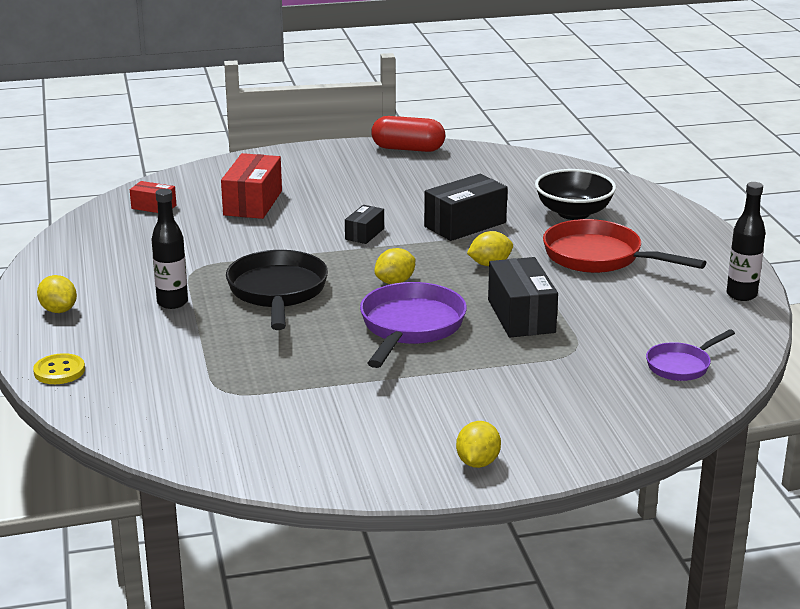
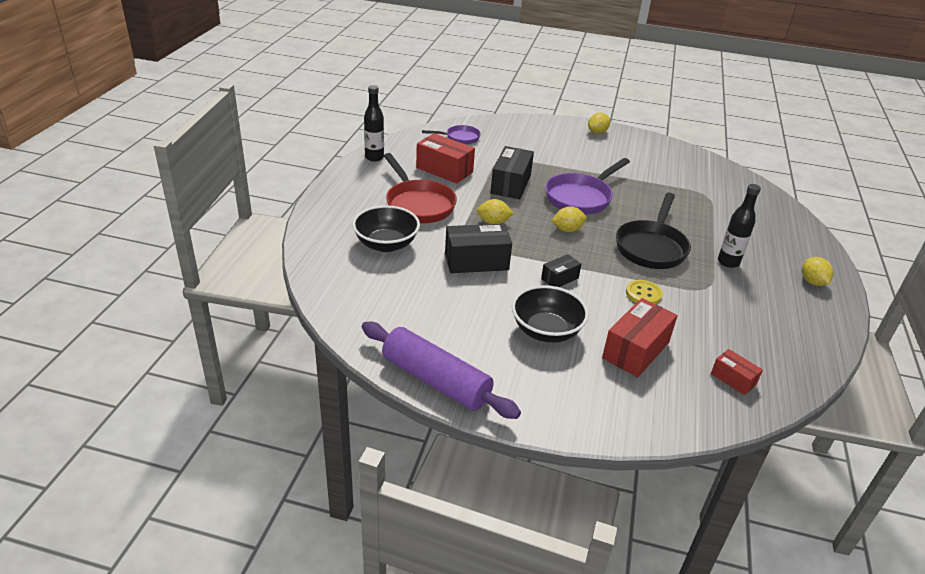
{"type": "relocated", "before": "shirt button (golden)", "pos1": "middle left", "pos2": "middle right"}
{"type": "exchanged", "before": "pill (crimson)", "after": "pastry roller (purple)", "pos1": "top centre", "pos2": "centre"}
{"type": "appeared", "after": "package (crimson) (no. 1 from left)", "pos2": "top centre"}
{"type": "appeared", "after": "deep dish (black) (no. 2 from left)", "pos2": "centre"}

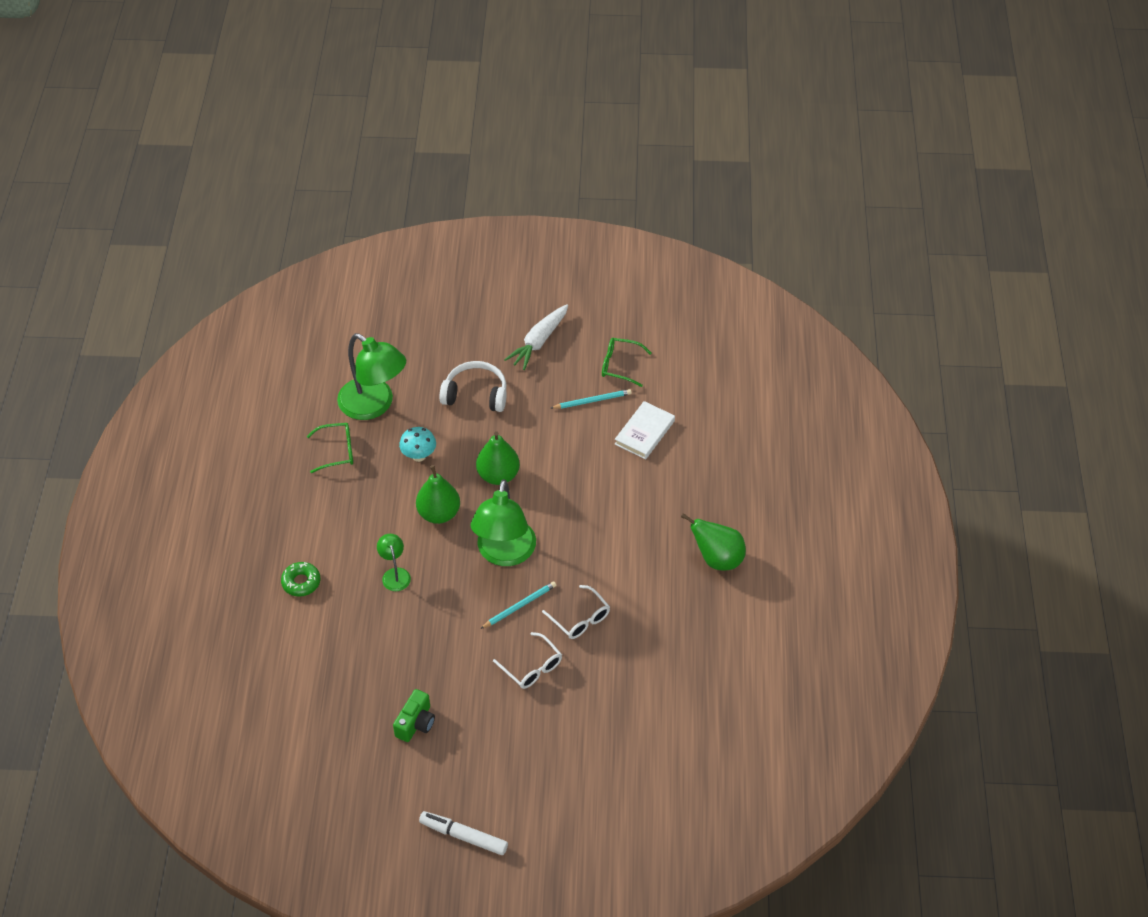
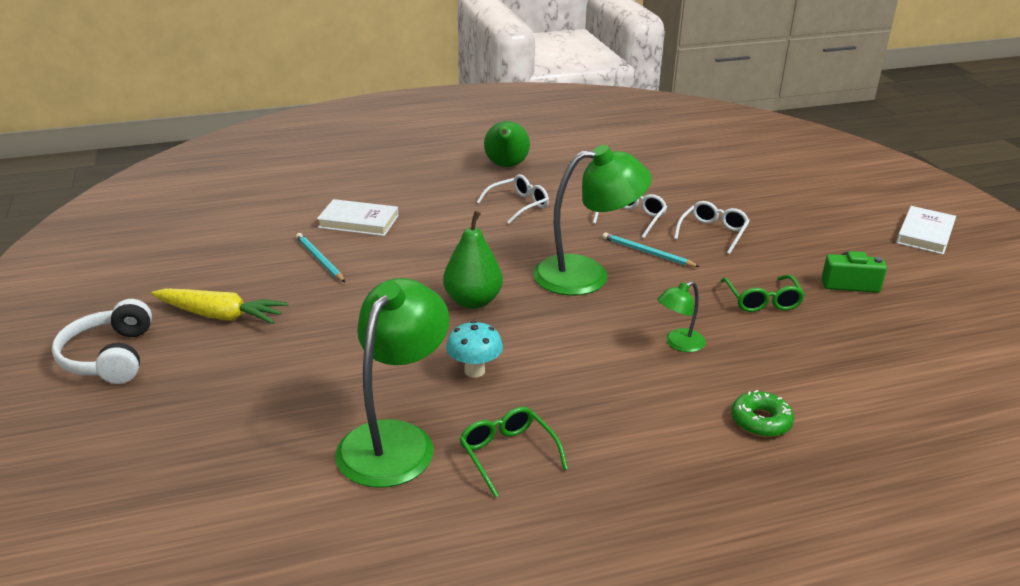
{"type": "missing", "before": "pear fruit (emerald) (no. 1 from left)", "pos1": "centre"}
{"type": "exchanged", "before": "marker pen (snow-white)", "after": "hardback (snow-white) (no. 2 from left)", "pos1": "bottom centre", "pos2": "middle right"}
{"type": "relocated", "before": "headset (snow-white)", "pos1": "centre", "pos2": "middle left"}
{"type": "colour", "before": "root vegetable (snow-white)", "after": "root vegetable (golden)", "pos1": "centre", "pos2": "middle left"}
{"type": "relocated", "before": "eyeglasses (emerald) (no. 2 from left)", "pos1": "centre", "pos2": "middle right"}
{"type": "appeared", "after": "eyeglasses (snow-white) (no. 1 from left)", "pos2": "centre"}

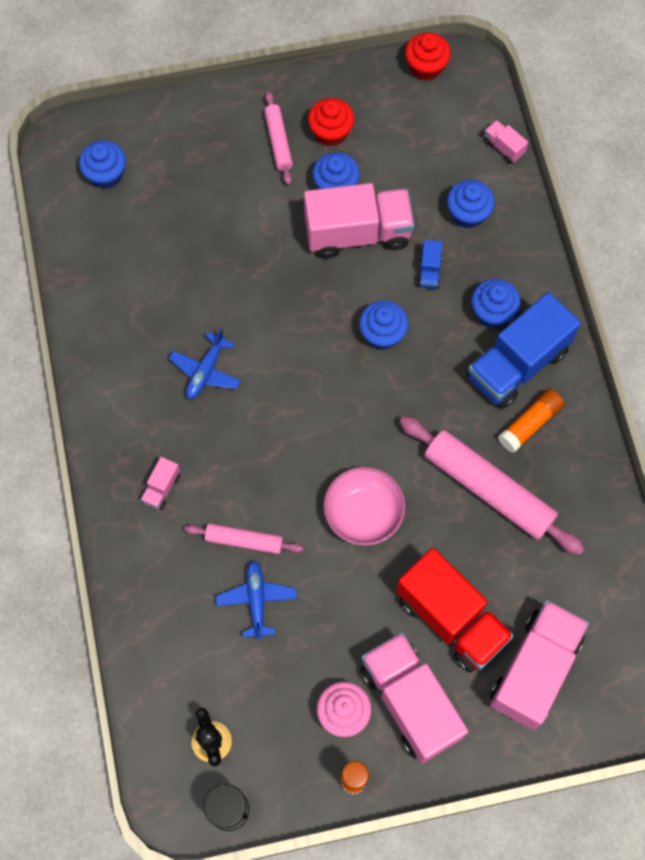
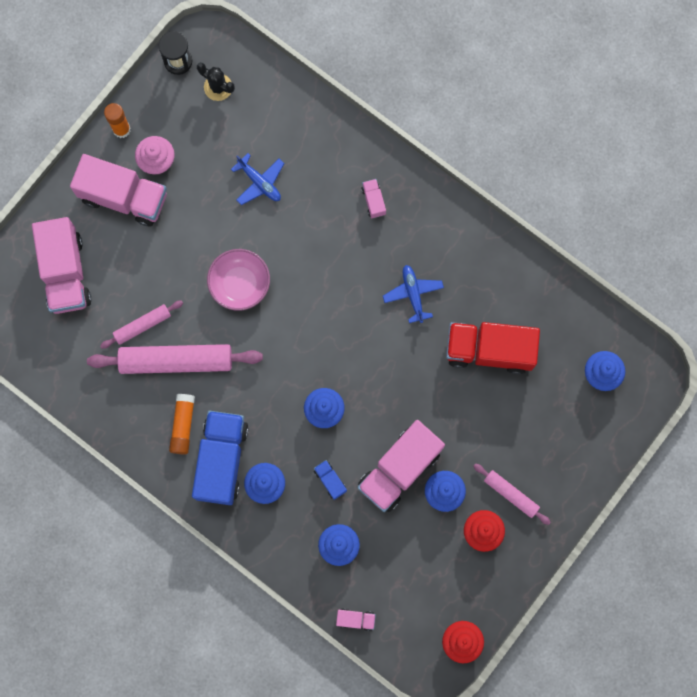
{"type": "relocated", "before": "pastry roller (rosy) (no. 1 from left)", "pos1": "centre", "pos2": "middle left"}
{"type": "relocated", "before": "truck (crimson)", "pos1": "bottom right", "pos2": "middle right"}

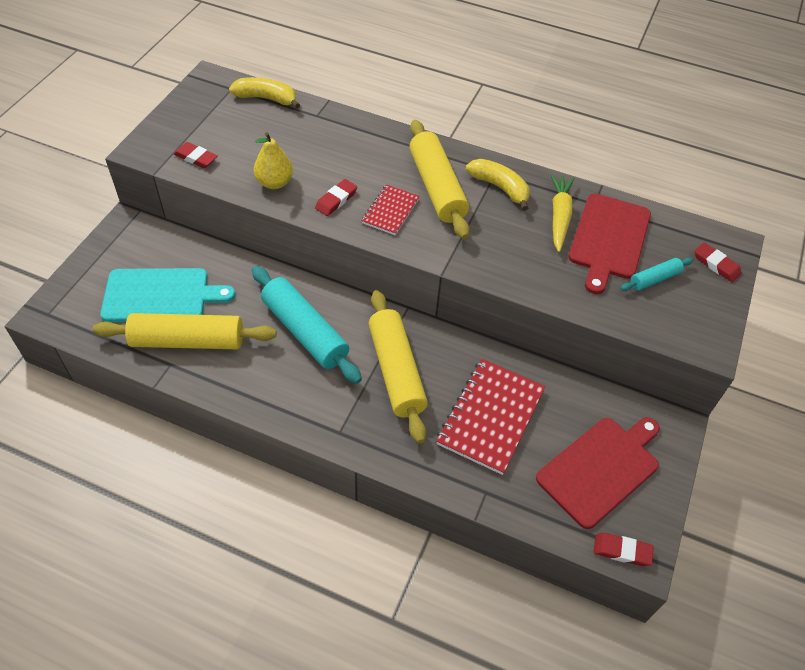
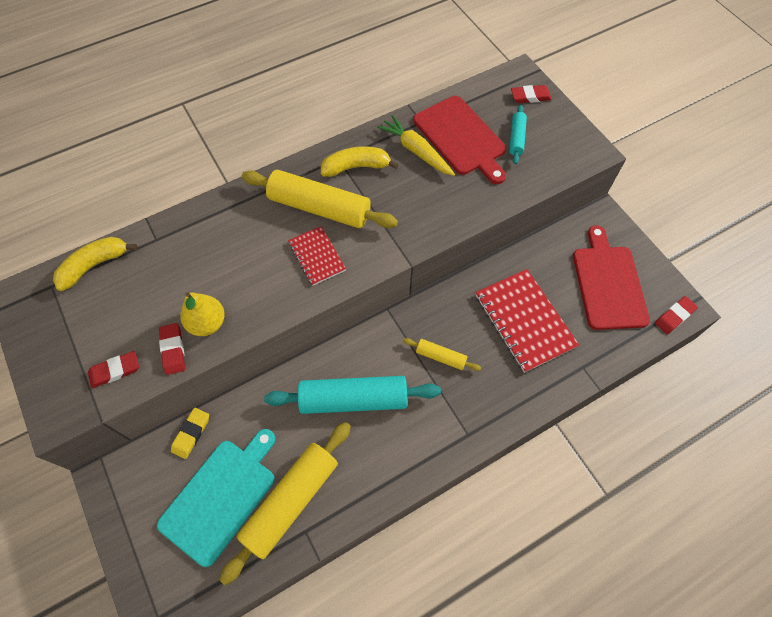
{"type": "relocated", "before": "pencil eraser (crimson) (no. 2 from left)", "pos1": "top centre", "pos2": "middle left"}
{"type": "size", "before": "pastry roller (golden) (no. 2 from left in the first image)", "pos1": "centre", "pos2": "centre", "scale": 0.49}
{"type": "appeared", "after": "pencil eraser (golden)", "pos2": "bottom left"}

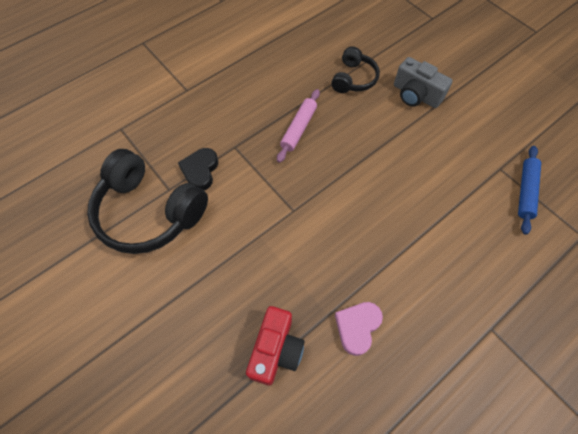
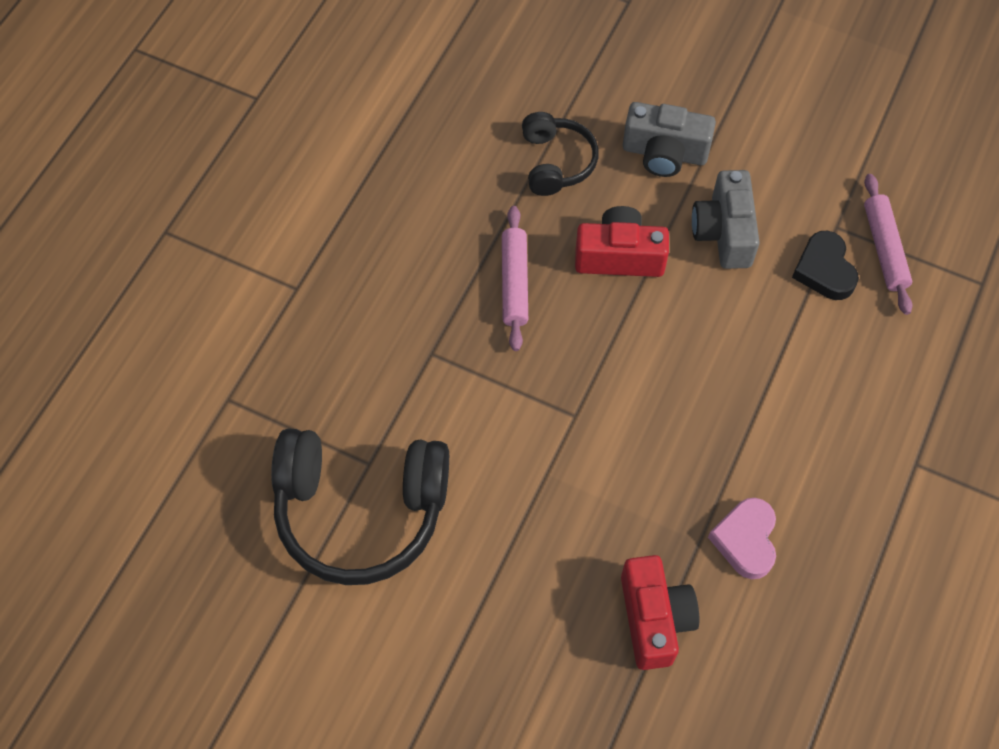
{"type": "relocated", "before": "love heart (black)", "pos1": "centre", "pos2": "middle right"}
{"type": "colour", "before": "pastry roller (cobalt)", "after": "pastry roller (rosy) (no. 2 from left)", "pos1": "middle right", "pos2": "top right"}
{"type": "appeared", "after": "photo camera (crimson) (no. 1 from left)", "pos2": "top centre"}
{"type": "appeared", "after": "photo camera (gray) (no. 2 from left)", "pos2": "top right"}

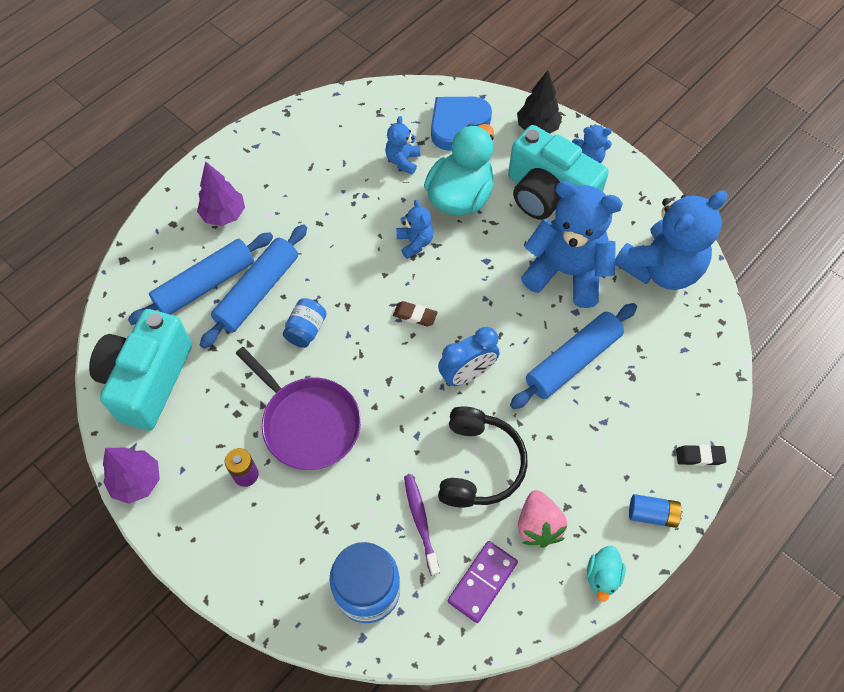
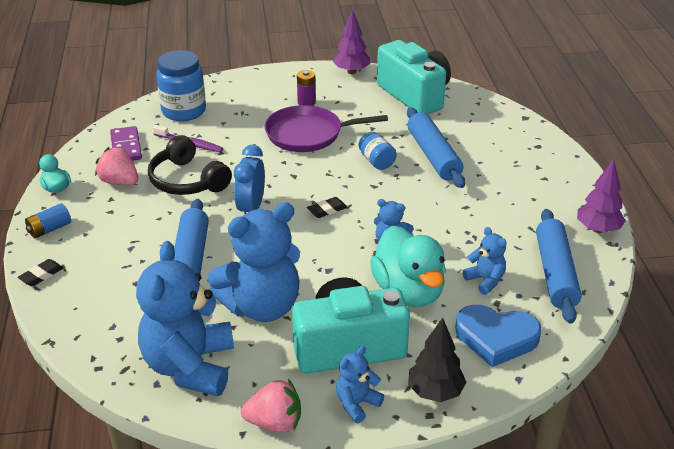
{"type": "relocated", "before": "pastry roller (cobalt) (no. 1 from left in the first image)", "after": "pastry roller (cobalt) (no. 3 from left)", "pos1": "middle left", "pos2": "middle right"}
{"type": "relocated", "before": "toy tree (purple) (no. 2 from left)", "pos1": "top left", "pos2": "middle right"}
{"type": "colour", "before": "pencil eraser (dark brown)", "after": "pencil eraser (black) (no. 2 from left)", "pos1": "centre", "pos2": "centre"}
{"type": "spun", "before": "love heart (cobalt)", "pos1": "top centre", "pos2": "bottom right", "turn": 105}
{"type": "appeared", "after": "strawberry (rosy) (no. 2 from left)", "pos2": "bottom centre"}

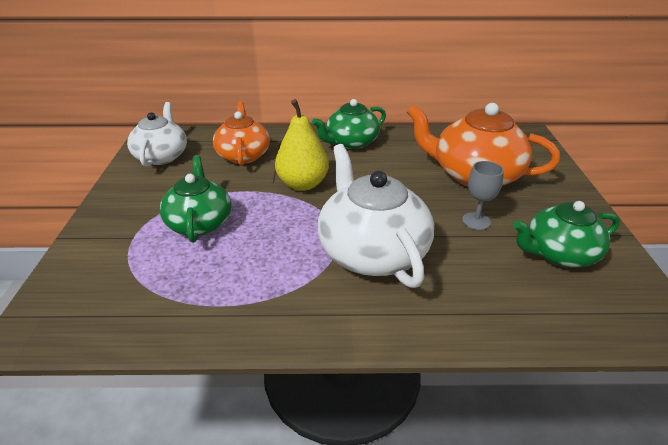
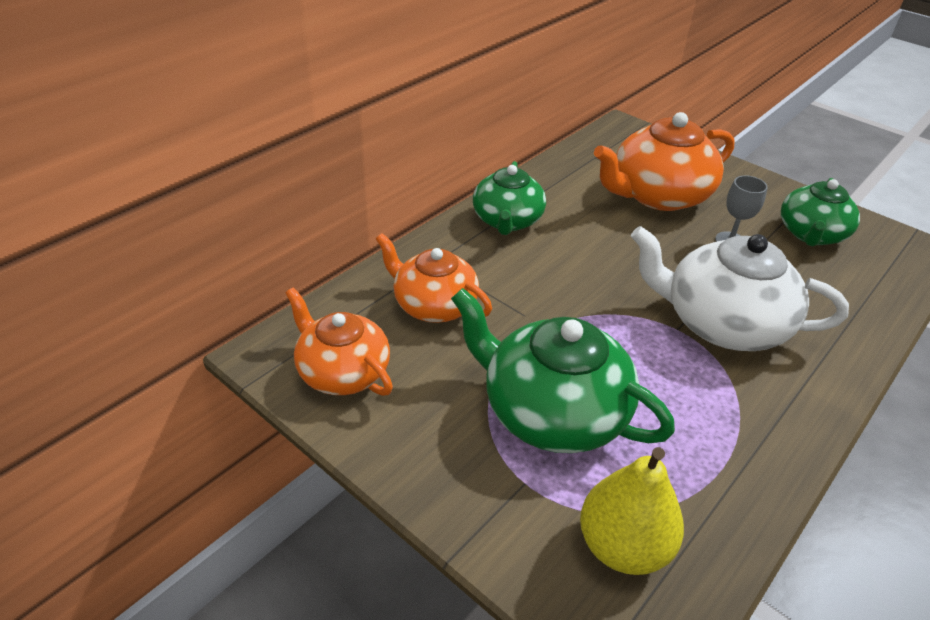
{"type": "colour", "before": "china teapot (snow-white) (no. 1 from left)", "after": "china teapot (bright orange) (no. 1 from left)", "pos1": "top left", "pos2": "centre"}
{"type": "size", "before": "china teapot (emerald) (no. 1 from left in the first image)", "pos1": "middle left", "pos2": "centre", "scale": 1.52}
{"type": "relocated", "before": "pear fruit (golden)", "pos1": "top centre", "pos2": "bottom right"}

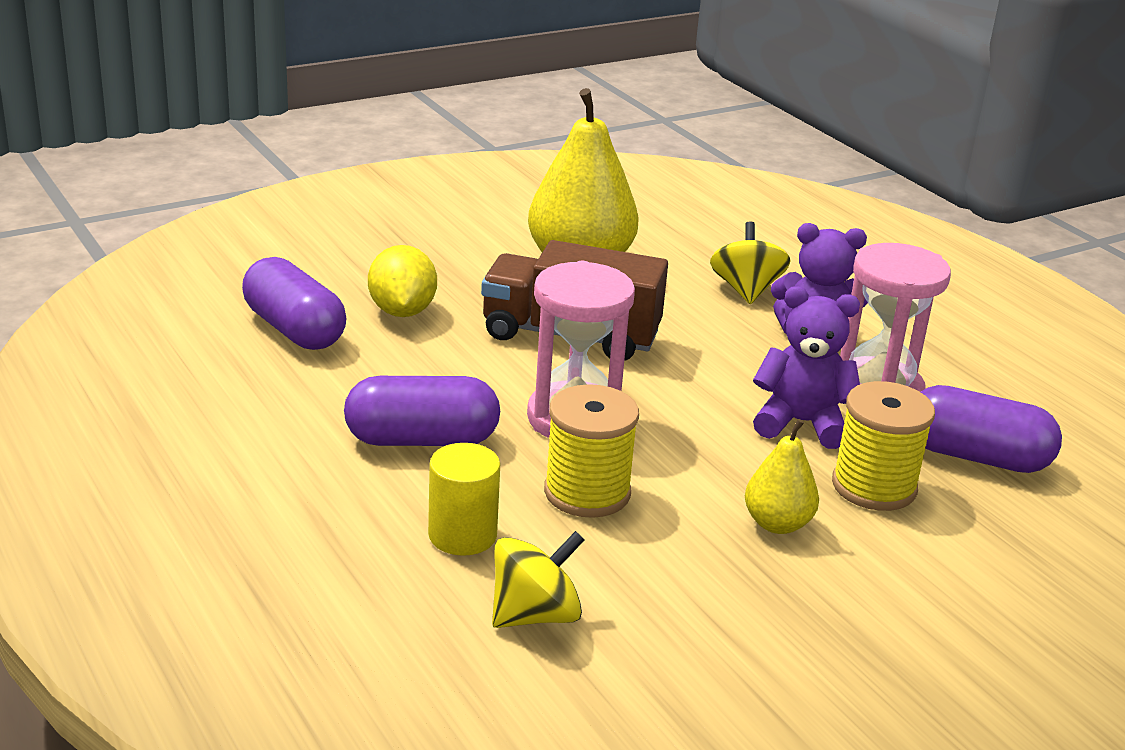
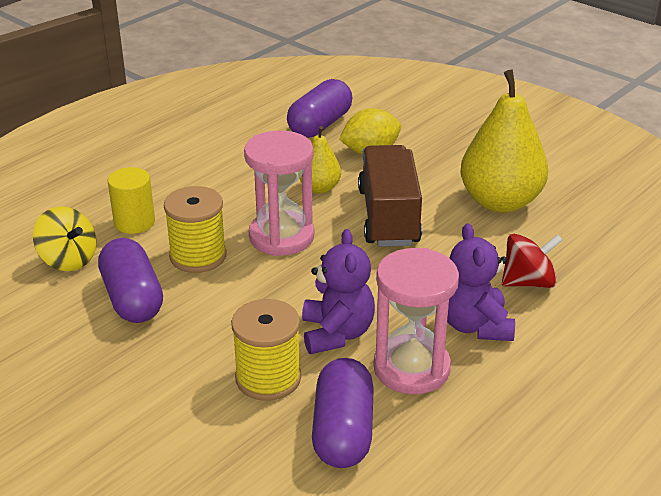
{"type": "relocated", "before": "pill (purple) (no. 2 from left in the first image)", "after": "pill (purple) (no. 1 from left)", "pos1": "centre", "pos2": "middle left"}
{"type": "colour", "before": "whirligig (golden) (no. 2 from left)", "after": "whirligig (crimson)", "pos1": "middle right", "pos2": "middle right"}
{"type": "relocated", "before": "pear fruit (golden) (no. 2 from left in the first image)", "after": "pear fruit (golden) (no. 1 from left)", "pos1": "middle right", "pos2": "top centre"}

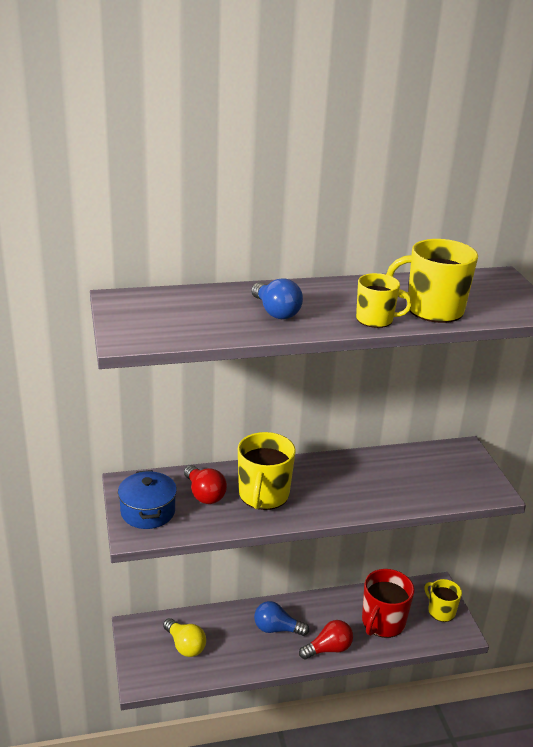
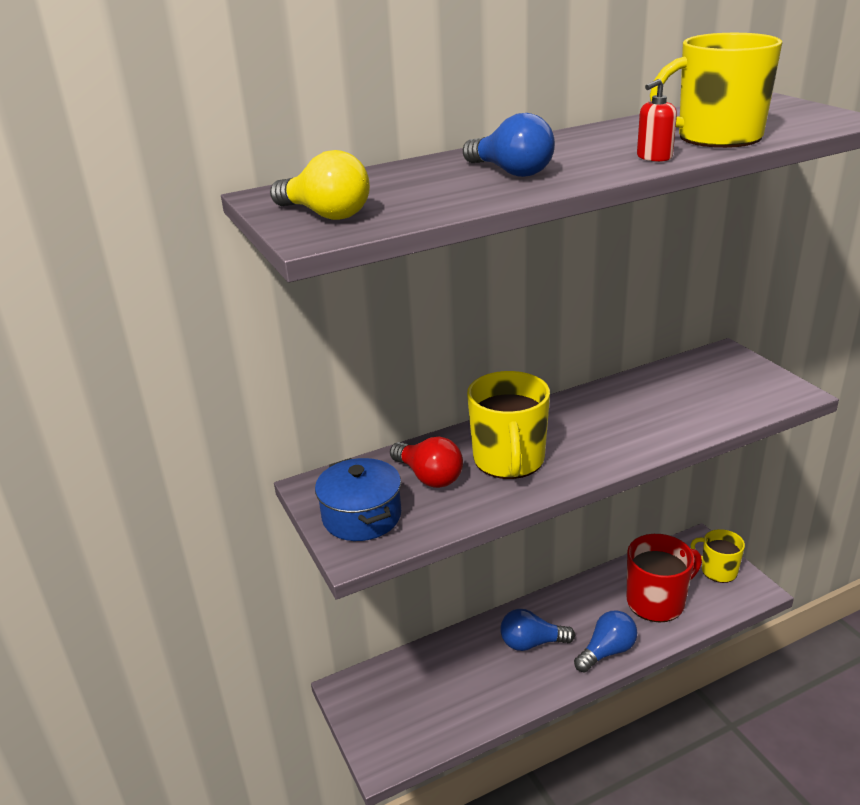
{"type": "relocated", "before": "lightbulb (golden)", "pos1": "bottom centre", "pos2": "top centre"}
{"type": "colour", "before": "lightbulb (crimson) (no. 2 from left)", "after": "lightbulb (cobalt) (no. 3 from left)", "pos1": "bottom centre", "pos2": "bottom right"}
{"type": "exchanged", "before": "mug (golden) (no. 2 from left)", "after": "pump bottle (crimson)", "pos1": "middle right", "pos2": "top right"}
{"type": "spun", "before": "mug (crimson)", "pos1": "bottom right", "pos2": "bottom right", "turn": -135}

